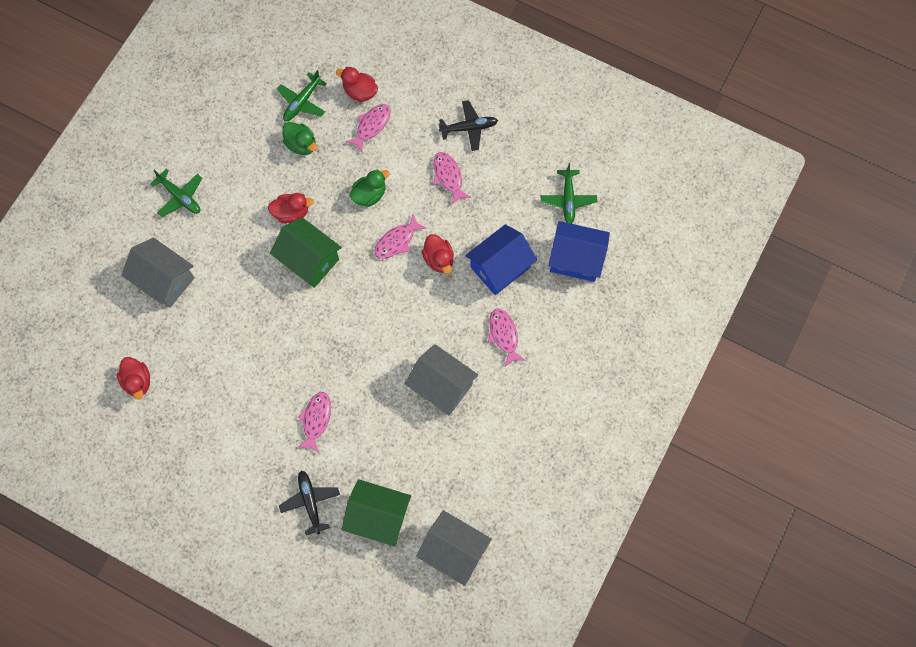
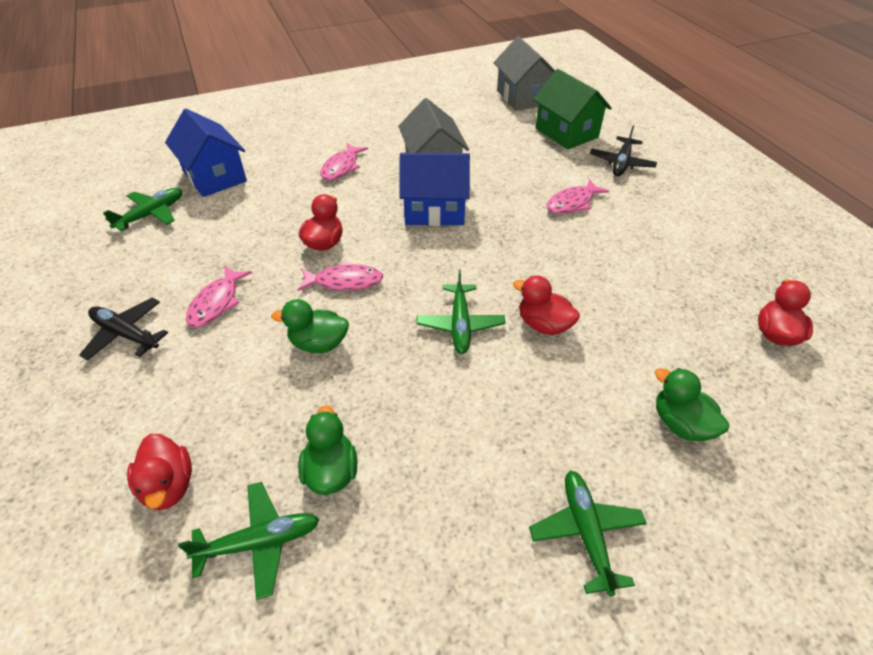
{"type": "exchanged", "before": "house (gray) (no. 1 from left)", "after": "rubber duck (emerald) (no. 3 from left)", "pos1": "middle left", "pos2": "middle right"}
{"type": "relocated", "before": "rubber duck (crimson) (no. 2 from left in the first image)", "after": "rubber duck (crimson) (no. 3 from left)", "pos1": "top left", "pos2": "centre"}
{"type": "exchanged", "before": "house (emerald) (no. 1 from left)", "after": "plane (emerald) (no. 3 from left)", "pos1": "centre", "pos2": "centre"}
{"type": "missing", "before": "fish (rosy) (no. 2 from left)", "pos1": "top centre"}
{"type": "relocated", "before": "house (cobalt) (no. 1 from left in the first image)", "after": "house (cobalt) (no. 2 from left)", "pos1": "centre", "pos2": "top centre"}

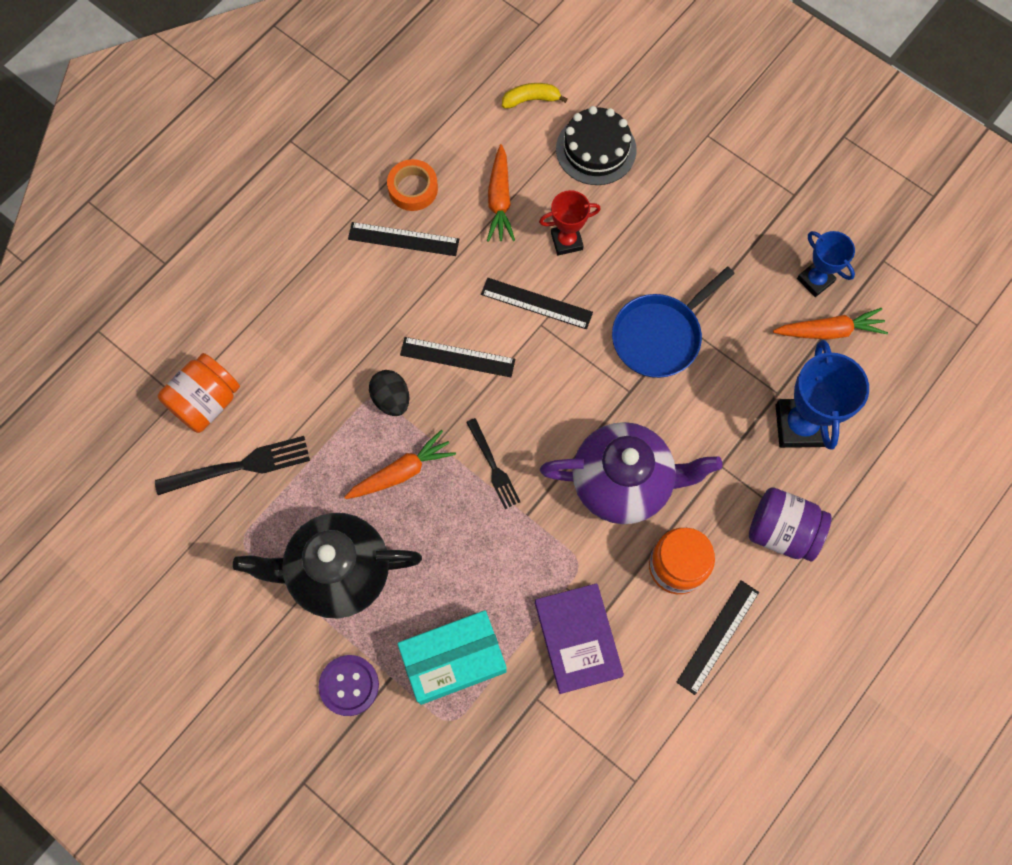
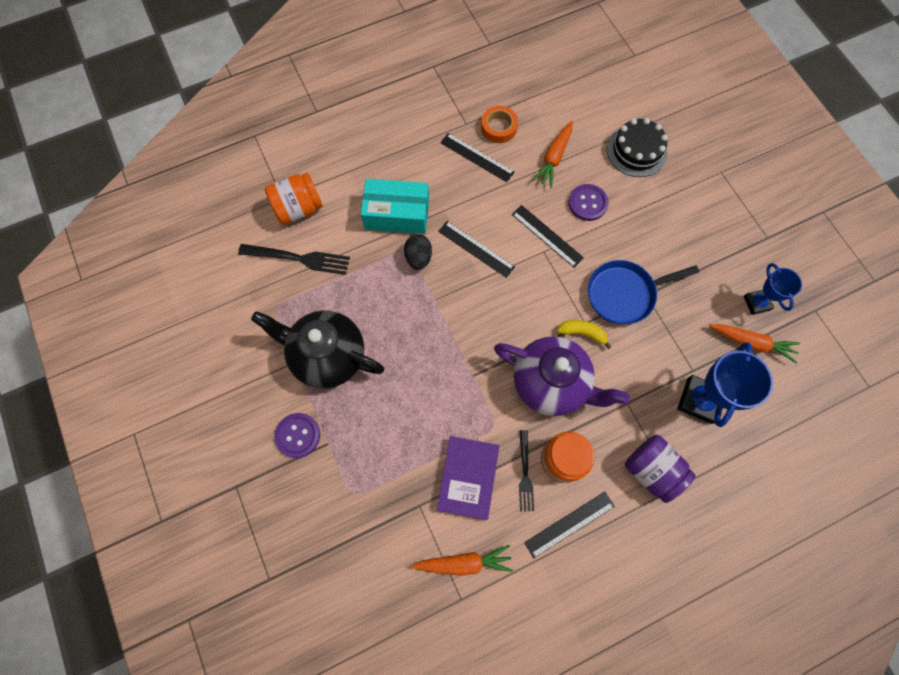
{"type": "relocated", "before": "root vegetable (bright orange) (no. 1 from left)", "pos1": "centre", "pos2": "bottom centre"}
{"type": "relocated", "before": "package (aqua)", "pos1": "bottom centre", "pos2": "top centre"}
{"type": "relocated", "before": "dinner fork (black) (no. 2 from left)", "pos1": "centre", "pos2": "bottom centre"}
{"type": "relocated", "before": "toy banana (golden)", "pos1": "top centre", "pos2": "centre"}
{"type": "exchanged", "before": "trophy (crimson)", "after": "shirt button (purple) (no. 2 from left)", "pos1": "top centre", "pos2": "top centre"}

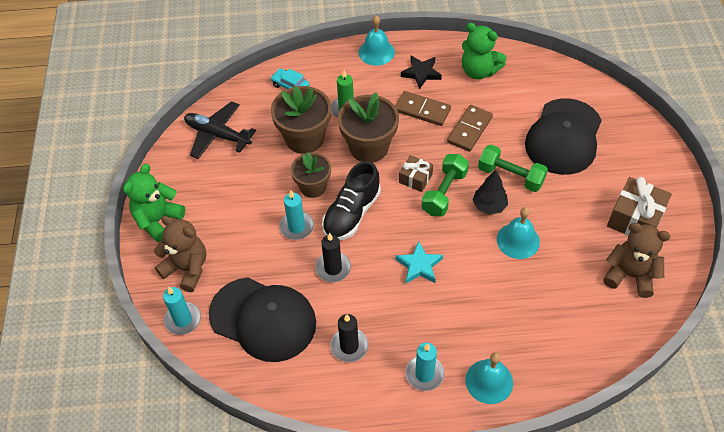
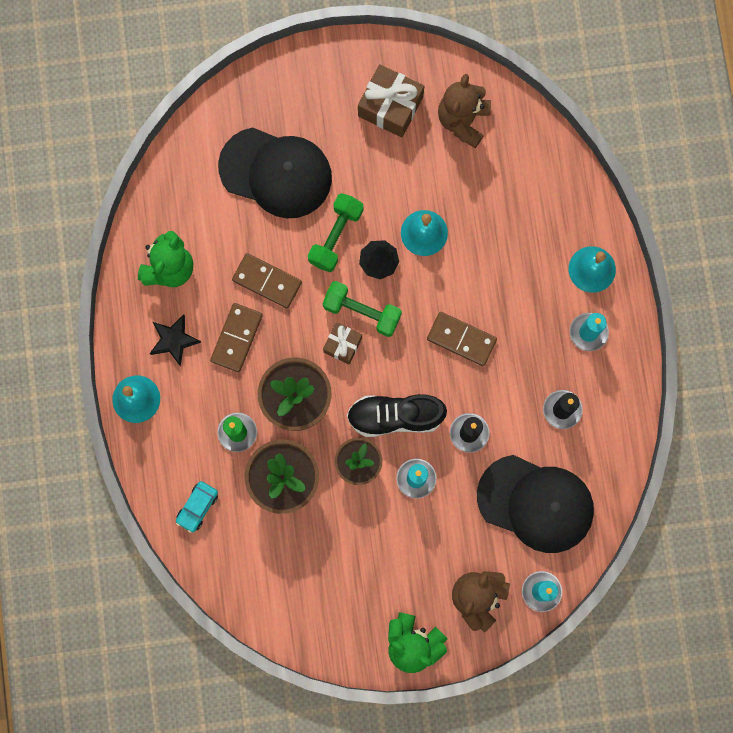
{"type": "missing", "before": "plane (black)", "pos1": "top left"}
{"type": "spun", "before": "baseball cap (black) (no. 1 from left in the first image)", "pos1": "bottom centre", "pos2": "bottom right", "turn": 90}
{"type": "spun", "before": "sneaker (black)", "pos1": "centre", "pos2": "centre", "turn": 150}
{"type": "exchanged", "before": "star (aqua)", "after": "domino (dark brown) (no. 3 from left)", "pos1": "centre", "pos2": "centre"}

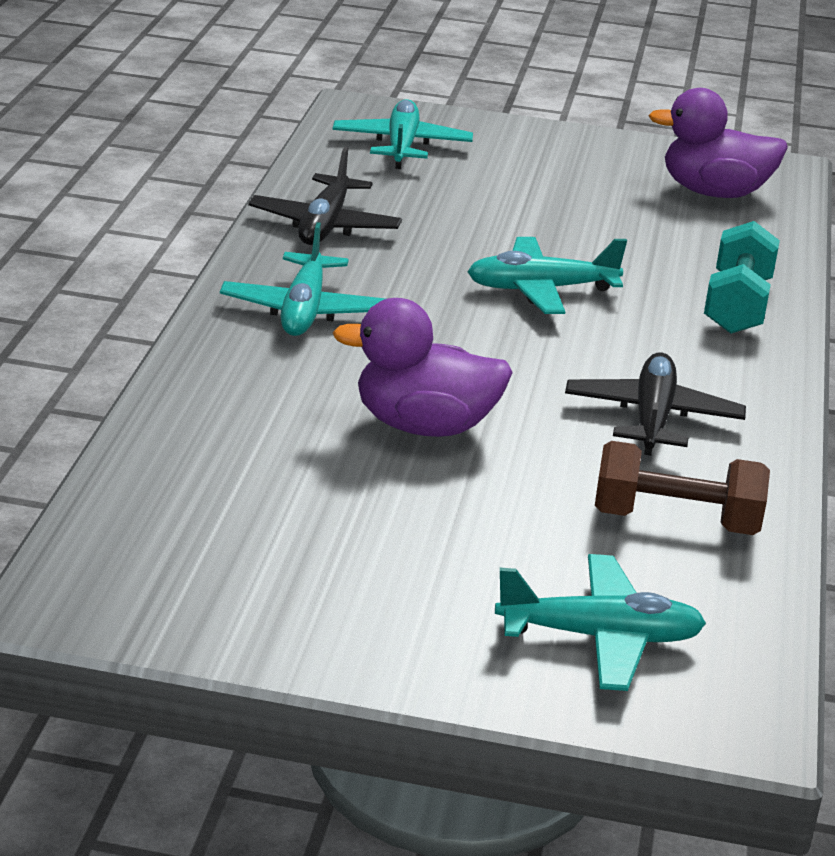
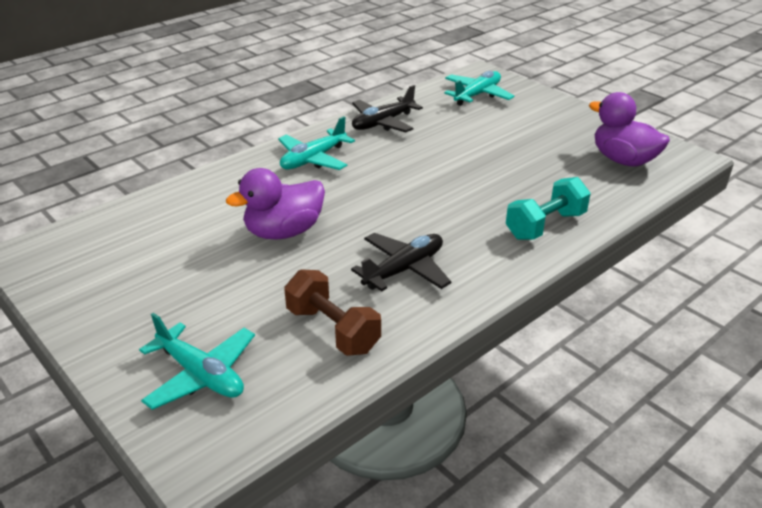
{"type": "spun", "before": "rubber duck (purple) (no. 1 from left)", "pos1": "centre", "pos2": "centre", "turn": -75}
{"type": "missing", "before": "plane (aqua) (no. 3 from left)", "pos1": "top centre"}

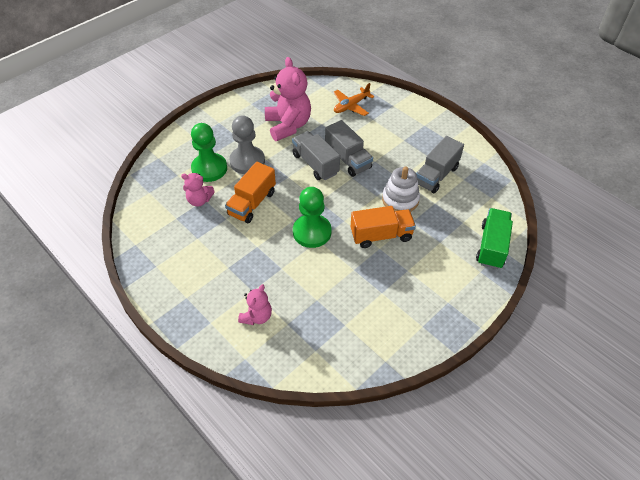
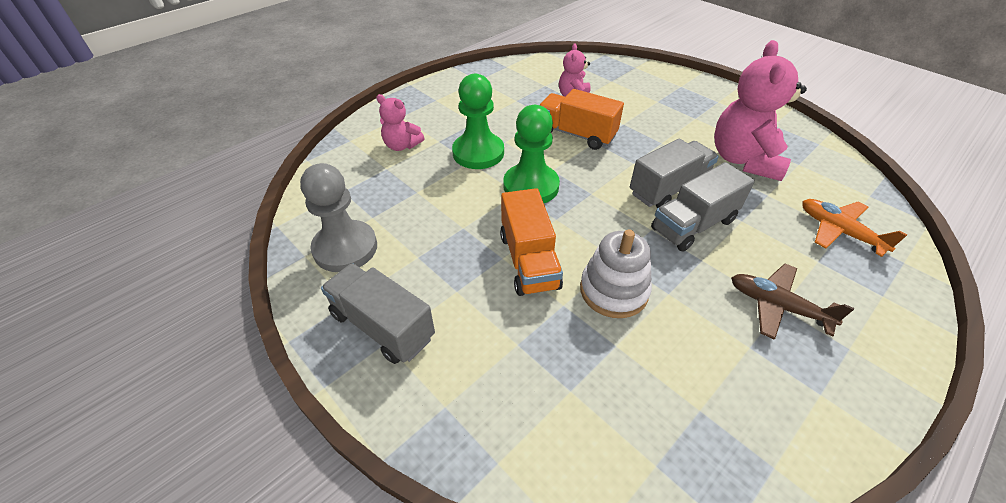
{"type": "relocated", "before": "chess pawn (emerald) (no. 1 from left)", "pos1": "top left", "pos2": "top centre"}
{"type": "relocated", "before": "chess pawn (gray)", "pos1": "top centre", "pos2": "centre"}
{"type": "spun", "before": "stuffed bear (rosy) (no. 3 from left)", "pos1": "top centre", "pos2": "top right", "turn": 120}
{"type": "relocated", "before": "truck (gray) (no. 3 from left in the first image)", "after": "truck (gray) (no. 1 from left)", "pos1": "middle right", "pos2": "centre"}
{"type": "missing", "before": "truck (emerald)", "pos1": "middle right"}
{"type": "appeared", "after": "plane (dark brown)", "pos2": "middle right"}

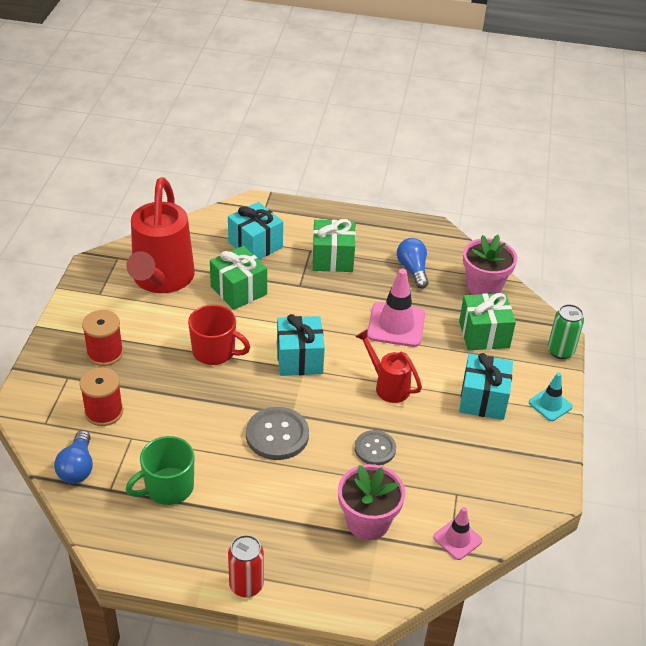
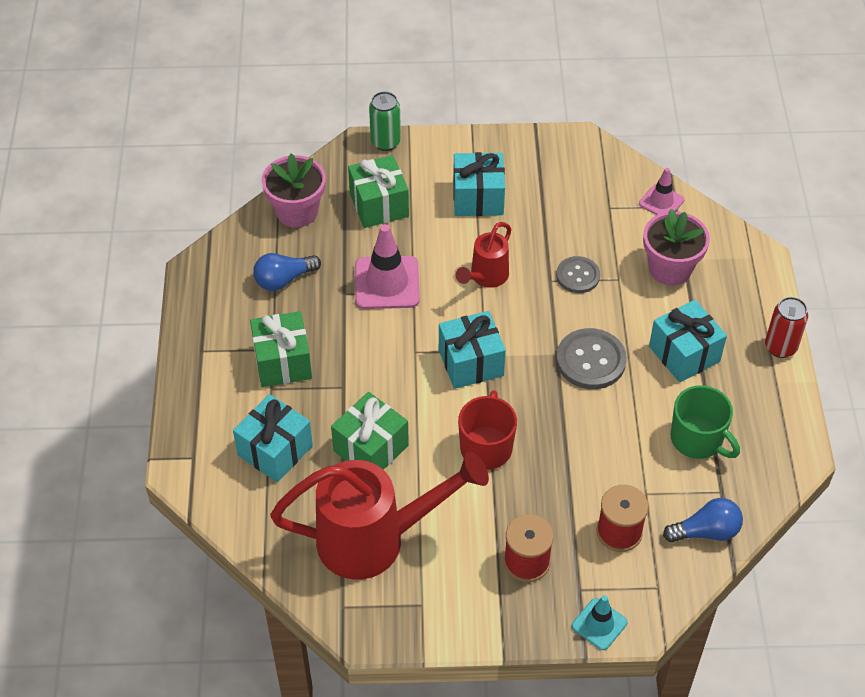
{"type": "relocated", "before": "traffic cone (aqua)", "pos1": "middle right", "pos2": "bottom right"}
{"type": "appeared", "after": "wrapped gift (aqua) (no. 4 from left)", "pos2": "middle right"}

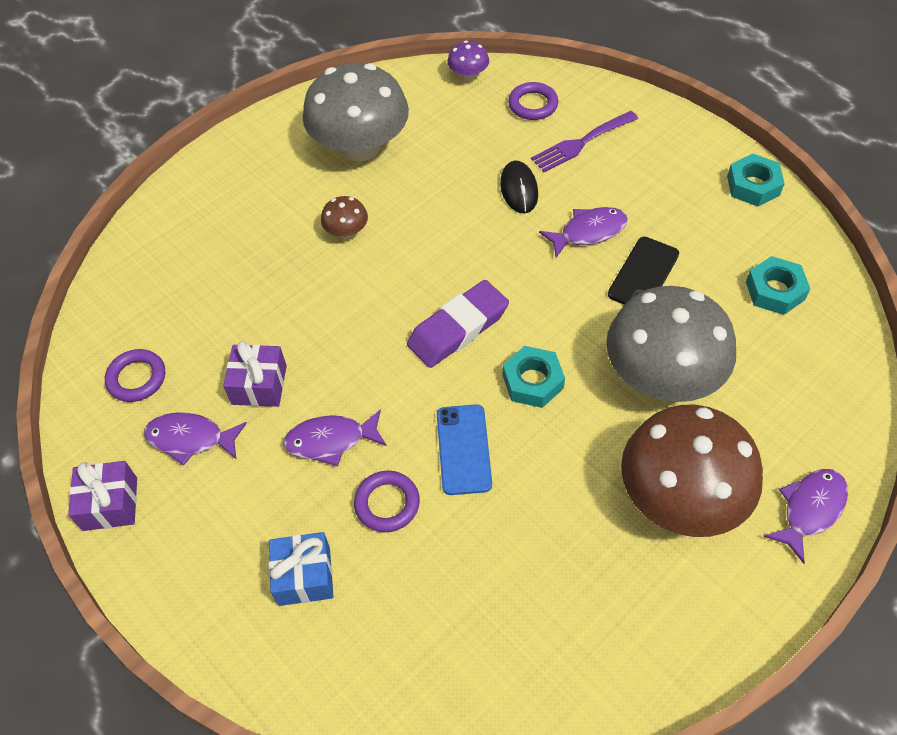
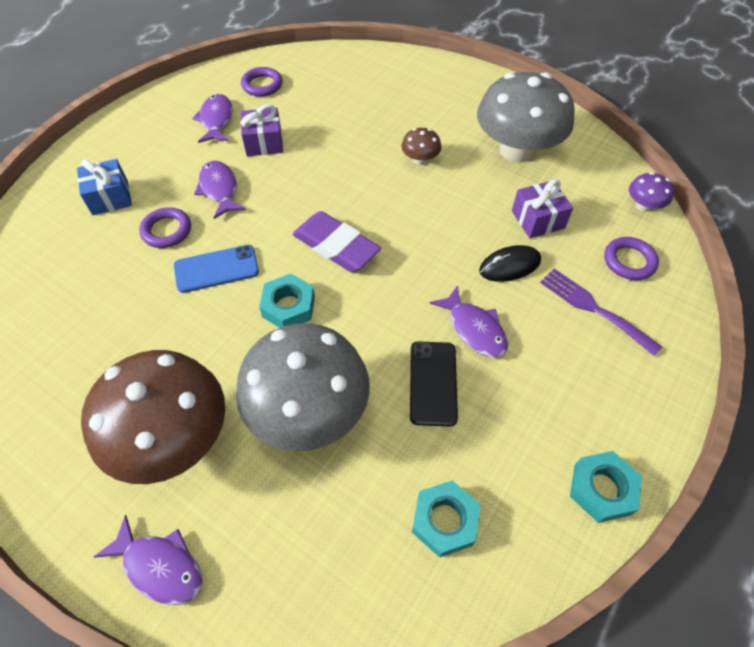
{"type": "relocated", "before": "wrapped gift (purple) (no. 1 from left in the first image)", "after": "wrapped gift (purple) (no. 2 from left)", "pos1": "bottom left", "pos2": "top right"}
{"type": "spun", "before": "smartphone (black)", "pos1": "middle right", "pos2": "centre", "turn": 75}

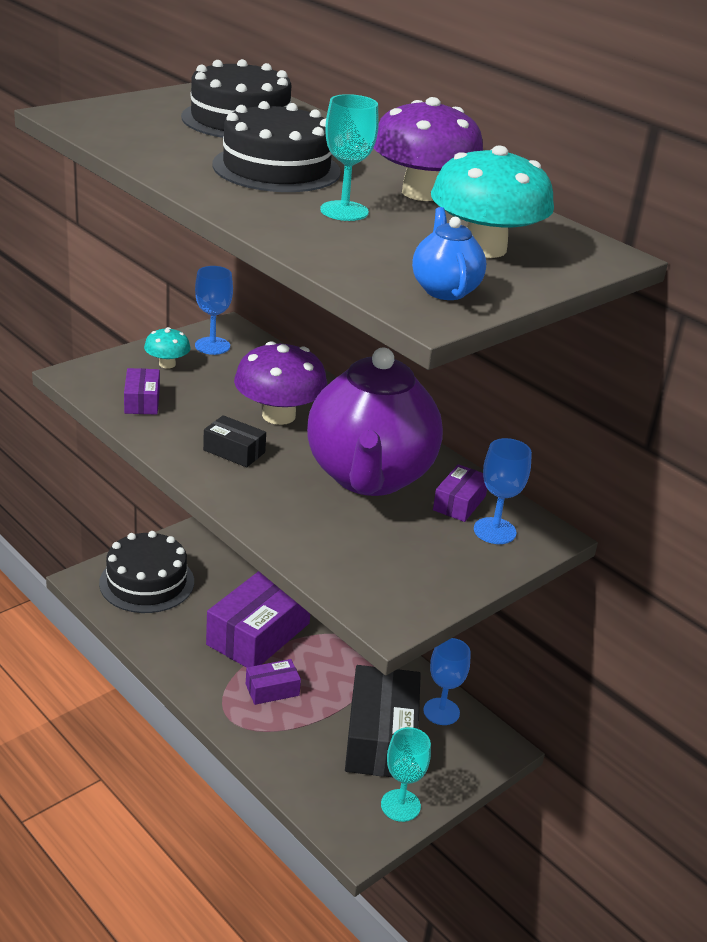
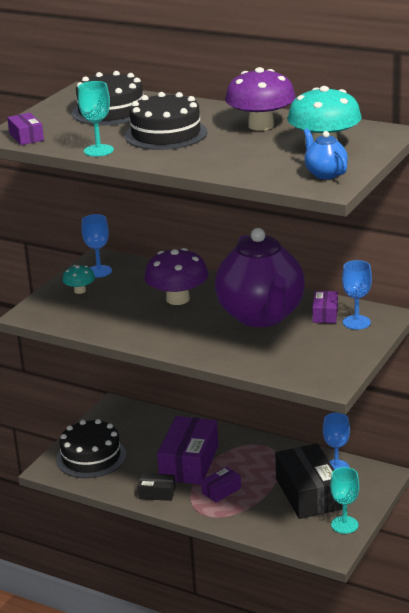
{"type": "relocated", "before": "package (purple) (no. 1 from left)", "pos1": "middle left", "pos2": "top left"}
{"type": "relocated", "before": "package (black) (no. 1 from left)", "pos1": "middle left", "pos2": "bottom centre"}
{"type": "relocated", "before": "chalice (aqua) (no. 1 from left)", "pos1": "top centre", "pos2": "top left"}

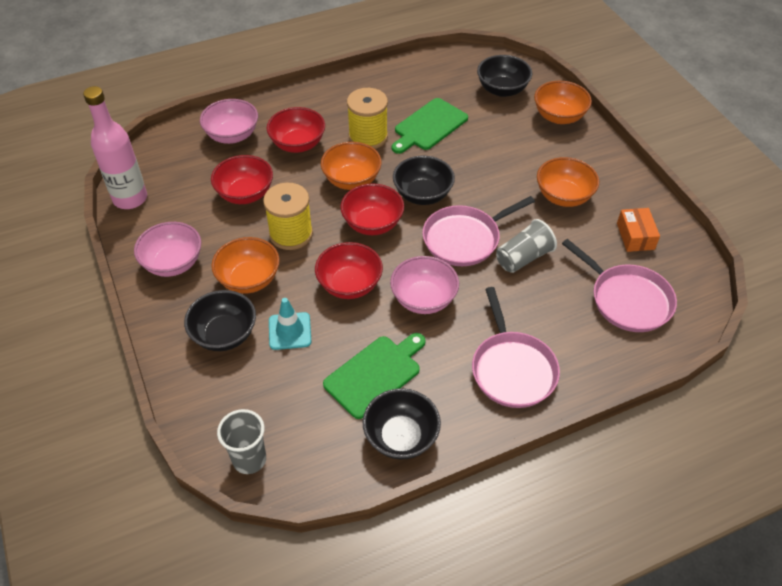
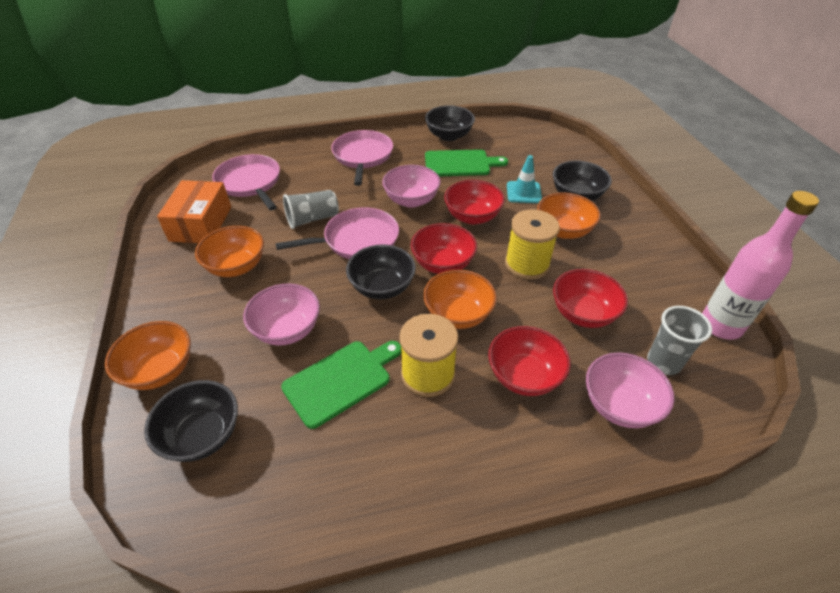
{"type": "relocated", "before": "deep dish (rosy) (no. 1 from left)", "pos1": "middle left", "pos2": "centre"}
{"type": "relocated", "before": "beaker (gray) (no. 1 from left in the first image)", "after": "beaker (gray) (no. 2 from left)", "pos1": "bottom left", "pos2": "middle right"}
{"type": "spun", "before": "cutting board (emerald) (no. 1 from left in the first image)", "pos1": "centre", "pos2": "top centre", "turn": -150}
{"type": "size", "before": "package (bright orange)", "pos1": "middle right", "pos2": "middle left", "scale": 1.62}

